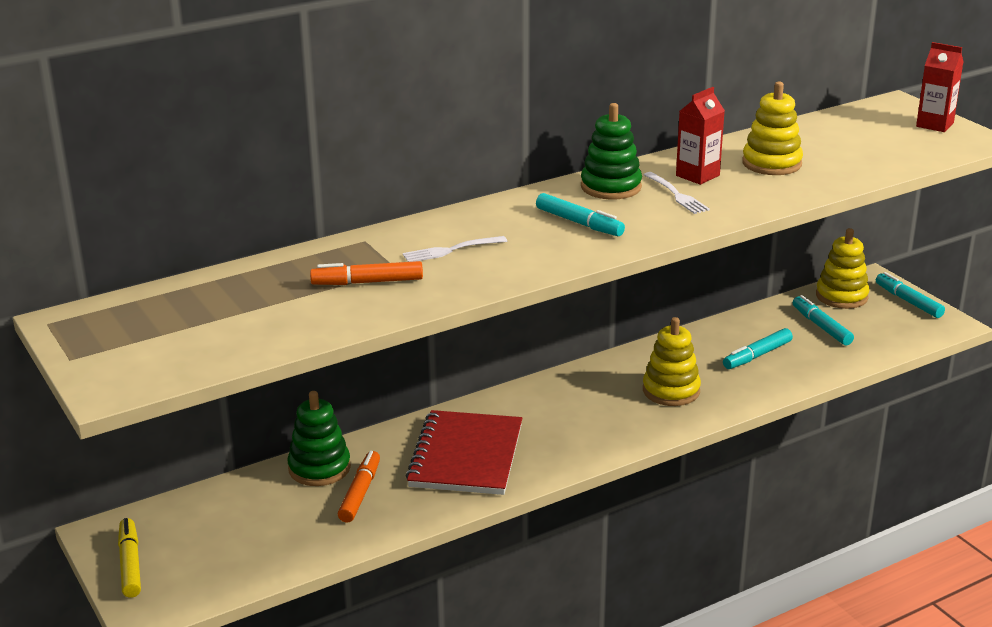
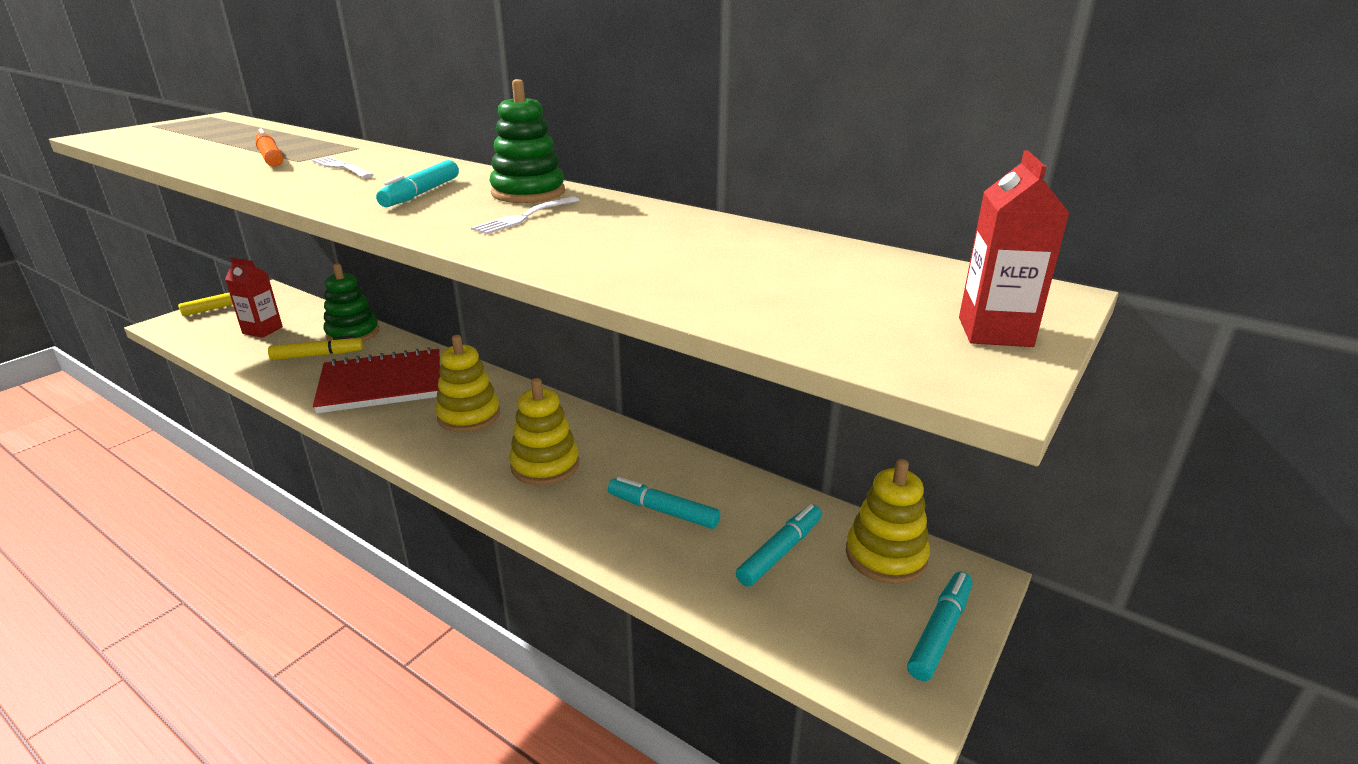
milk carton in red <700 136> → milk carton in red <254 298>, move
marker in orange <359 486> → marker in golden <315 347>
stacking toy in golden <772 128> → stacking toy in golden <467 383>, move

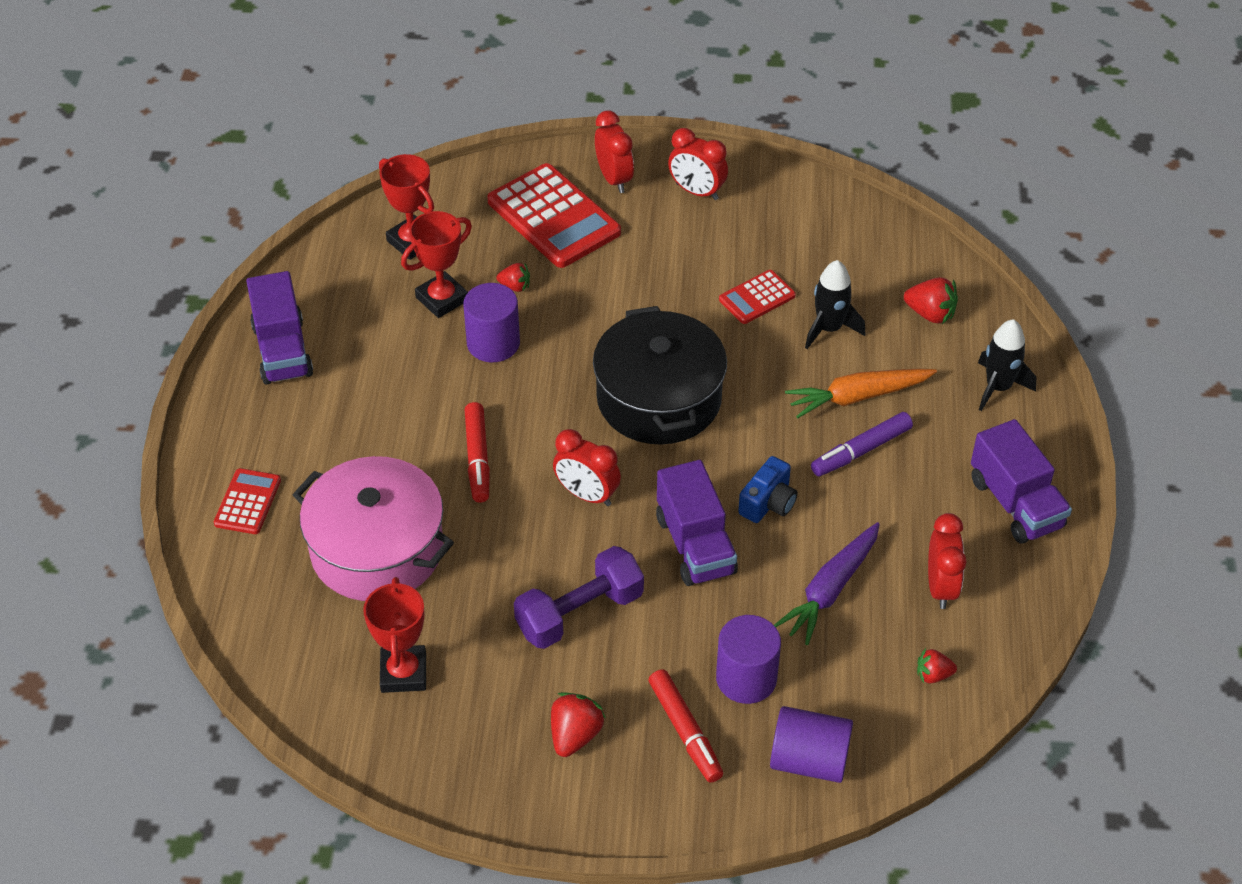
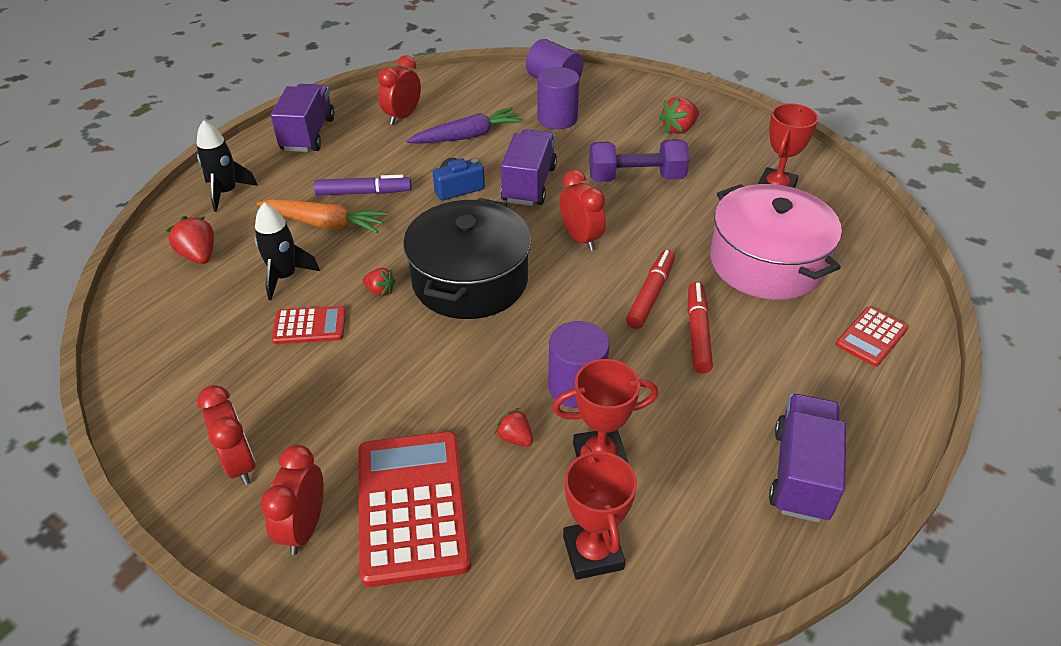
berry in red <937 665> → berry in red <379 282>, move
marker in red <686 726> → marker in red <700 328>, move

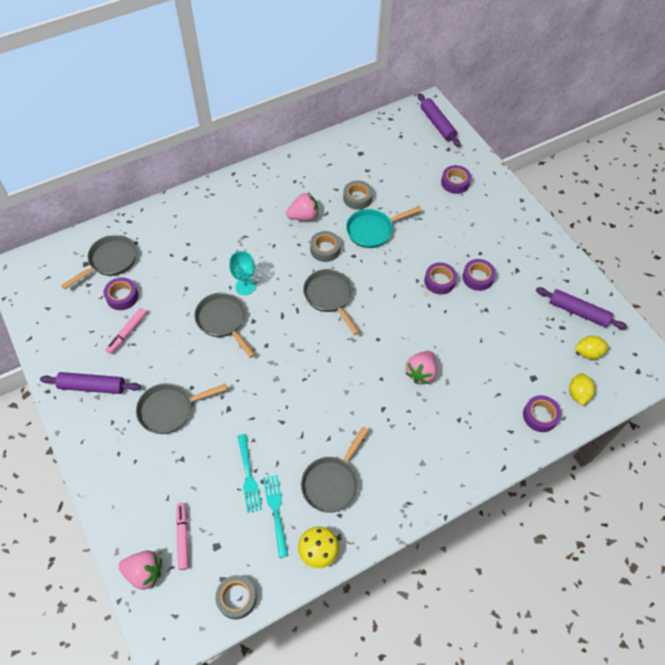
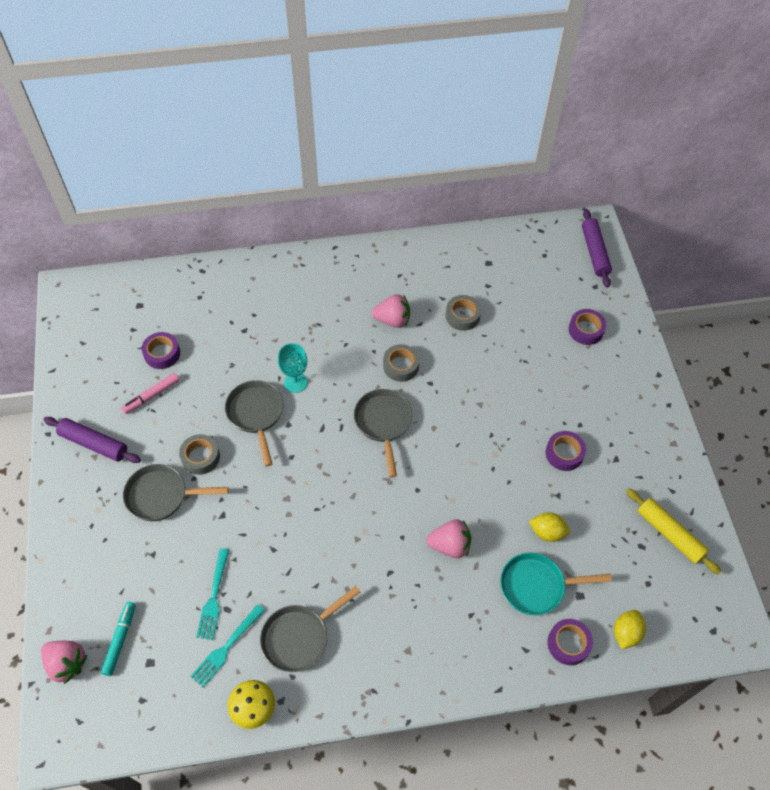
marker in pink <182 536> → marker in teal <118 639>
sticky tape in grey <236 597> → sticky tape in grey <199 454>, move
fork in teal <275 516> → fork in teal <227 645>, 150 degrees counterclockwise
berry in pink <421 367> → berry in pink <448 538>, 135 degrees counterclockwise
skillet in teal <384 227> → skillet in teal <556 583>, move
citrus fruit in golden <592 347> → citrus fruit in golden <549 527>, move
rolling pin in purple <582 308> → rolling pin in golden <673 531>
skillet in grey <99 262> → -
sticky tape in purple <440 278> → -

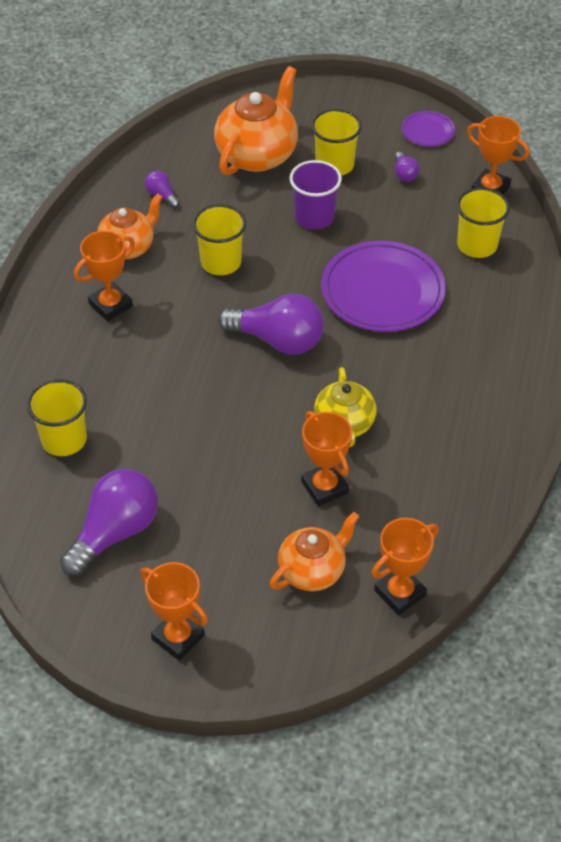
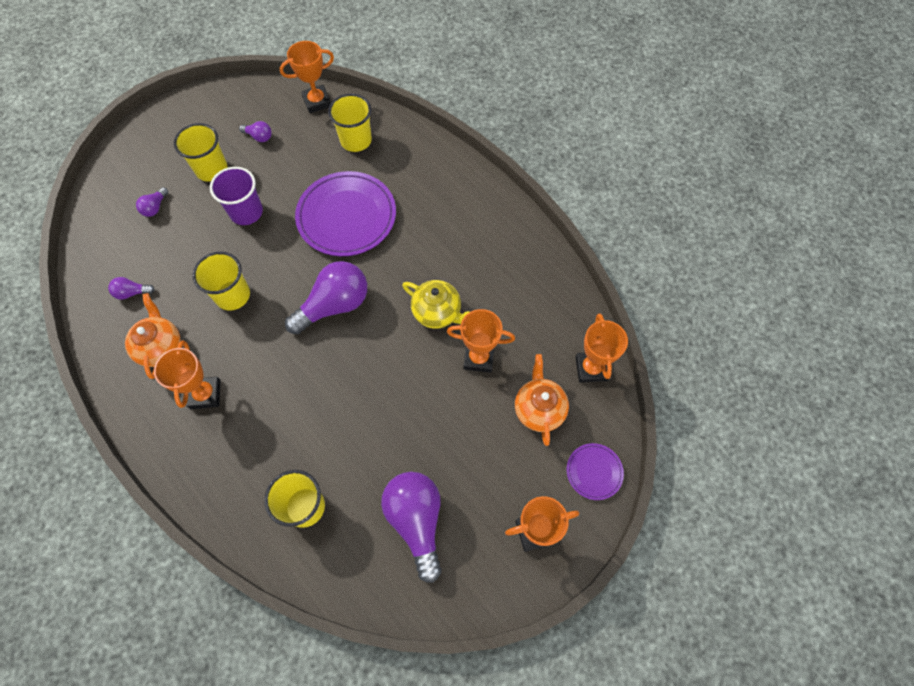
teapot in orange <256 121> → light bulb in purple <152 202>
dinner plate in purple <428 129> → dinner plate in purple <595 471>, move

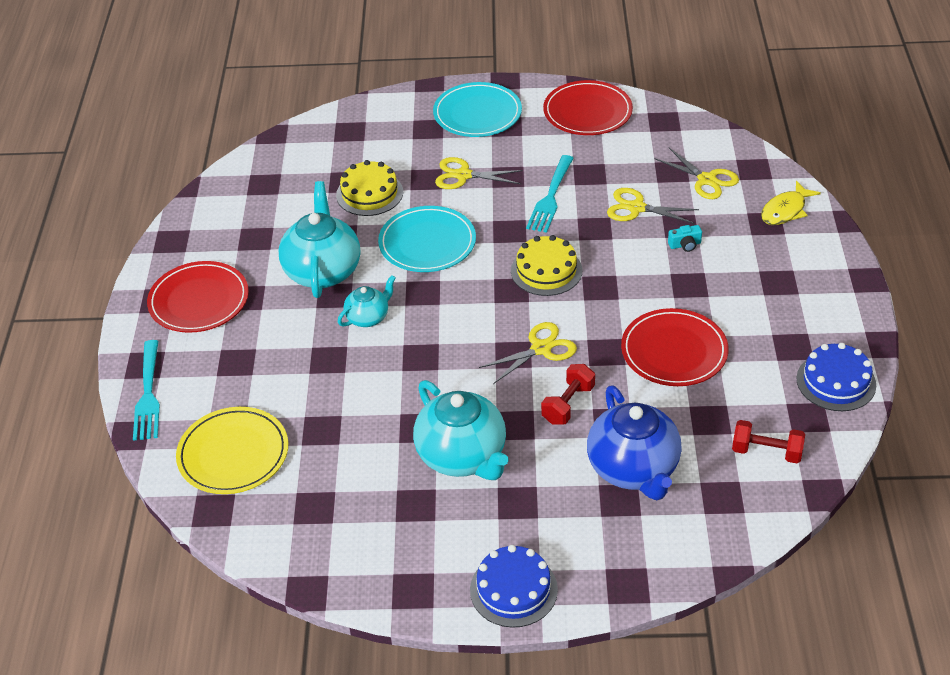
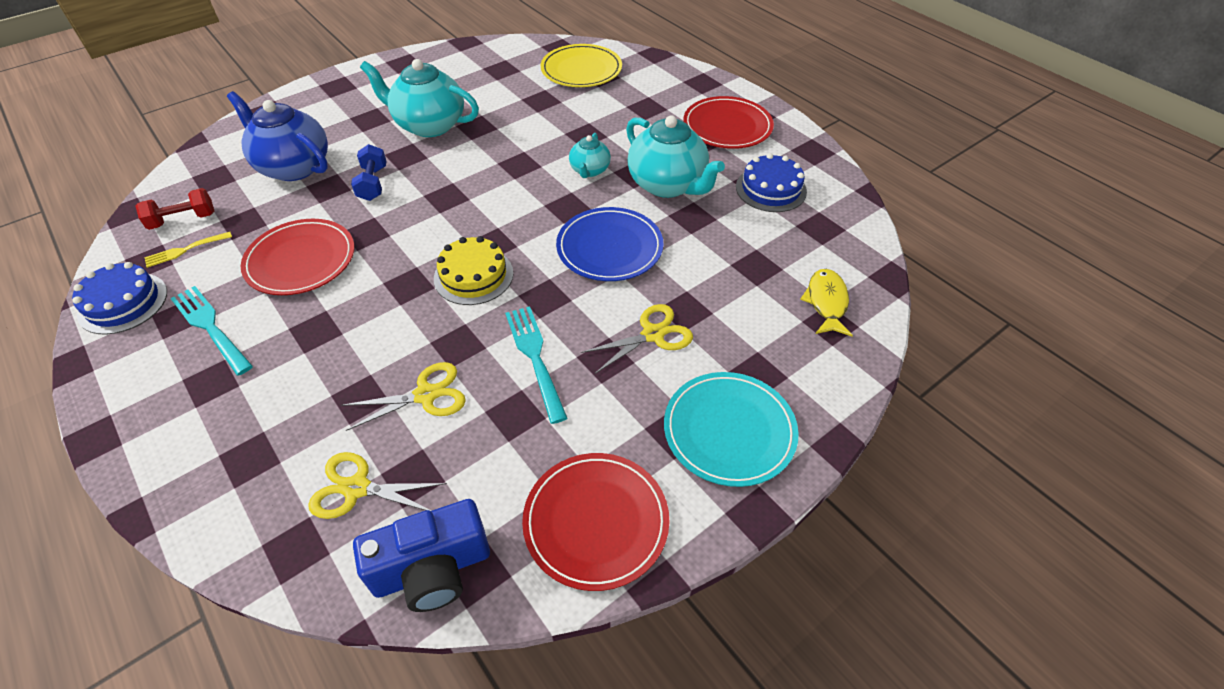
- → fork in golden <188 250>
fork in teal <146 390> → fork in teal <211 330>, move
free weight in red <568 394> → free weight in royal blue <369 172>
- → photo camera in royal blue <421 555>
dinner plate in teal <427 239> → dinner plate in royal blue <610 244>
gateau in royal blue <514 586> → gateau in royal blue <771 182>, move
fish figure in golden <791 203> → fish figure in golden <826 302>, move
gateau in golden <369 188> → -
scissors in golden <528 353> → -
photo camera in teal <685 238> → -

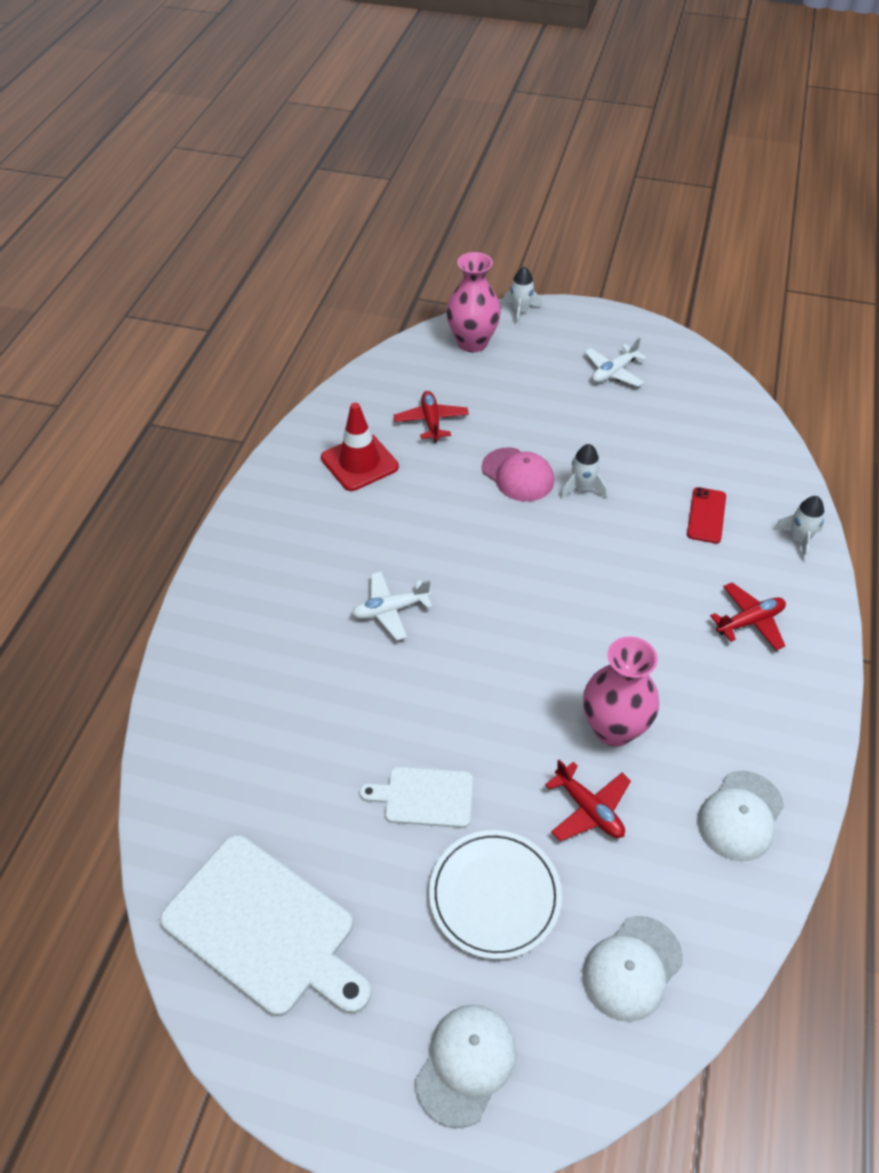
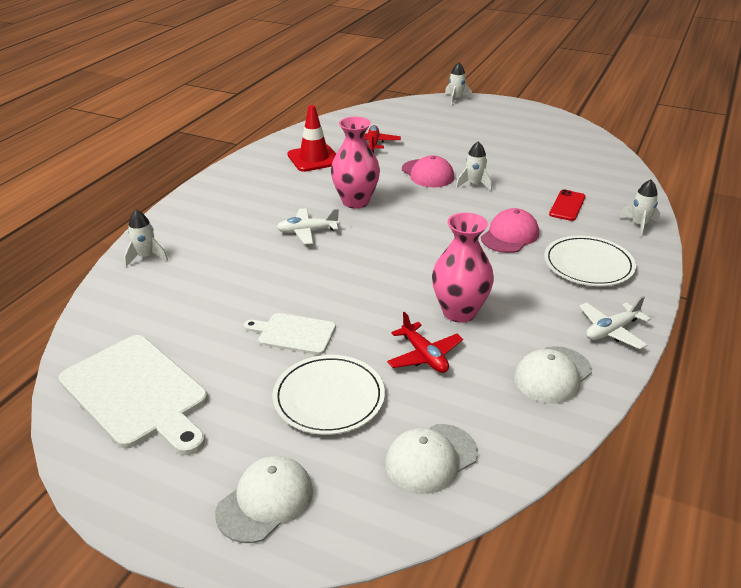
- → spaceship in snow-white <146 238>
vase in pink <473 302> → vase in pink <355 162>, move
- → peaked cap in pink <510 230>
plane in red <748 616> → dinner plate in snow-white <590 261>
plane in snow-white <615 362> → plane in snow-white <615 322>, move

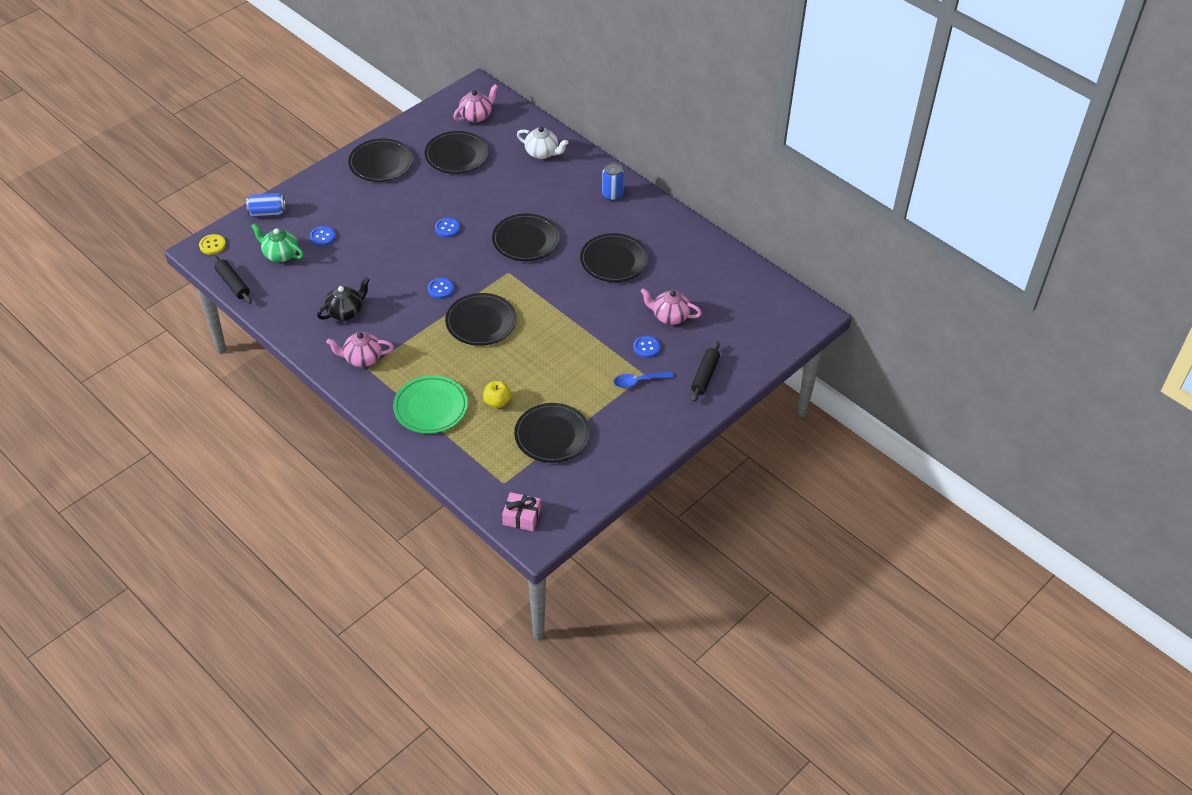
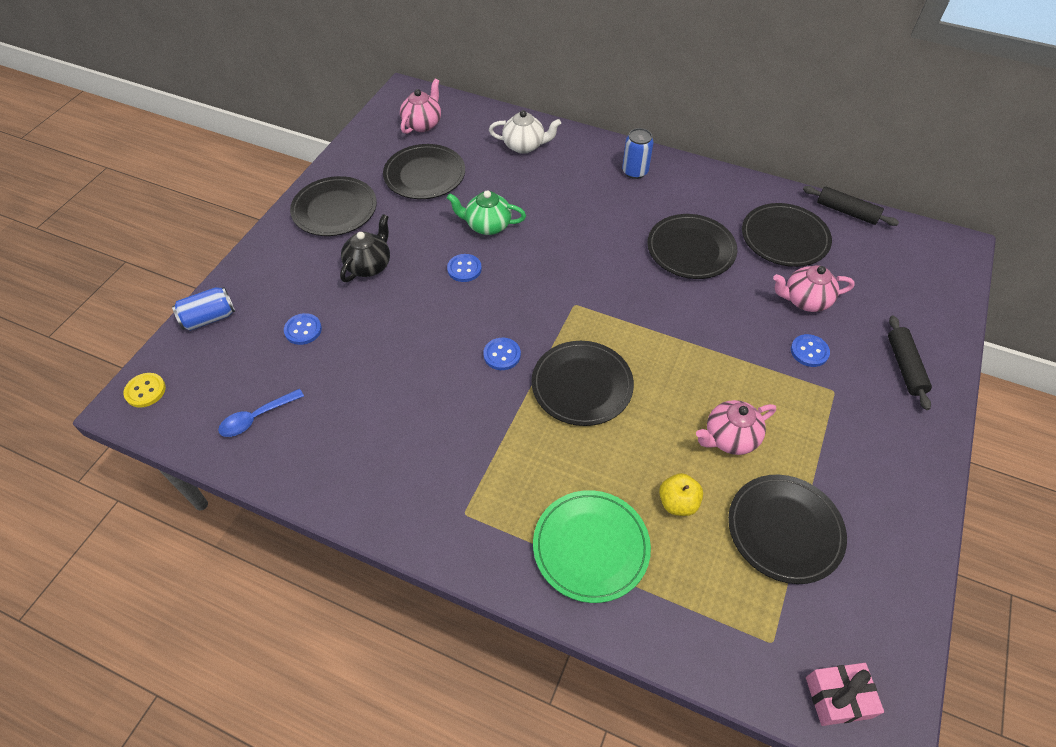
teaspoon in royal blue <644 379> → teaspoon in royal blue <261 413>, move
teapot in black <343 298> → teapot in black <365 248>, move
teapot in green <277 242> → teapot in green <486 212>, move
teapot in pink <360 349> → teapot in pink <736 427>, move
dinner plate in black <526 237> → dinner plate in black <787 235>, move
rolling pin in black <232 279> → rolling pin in black <851 206>, move

